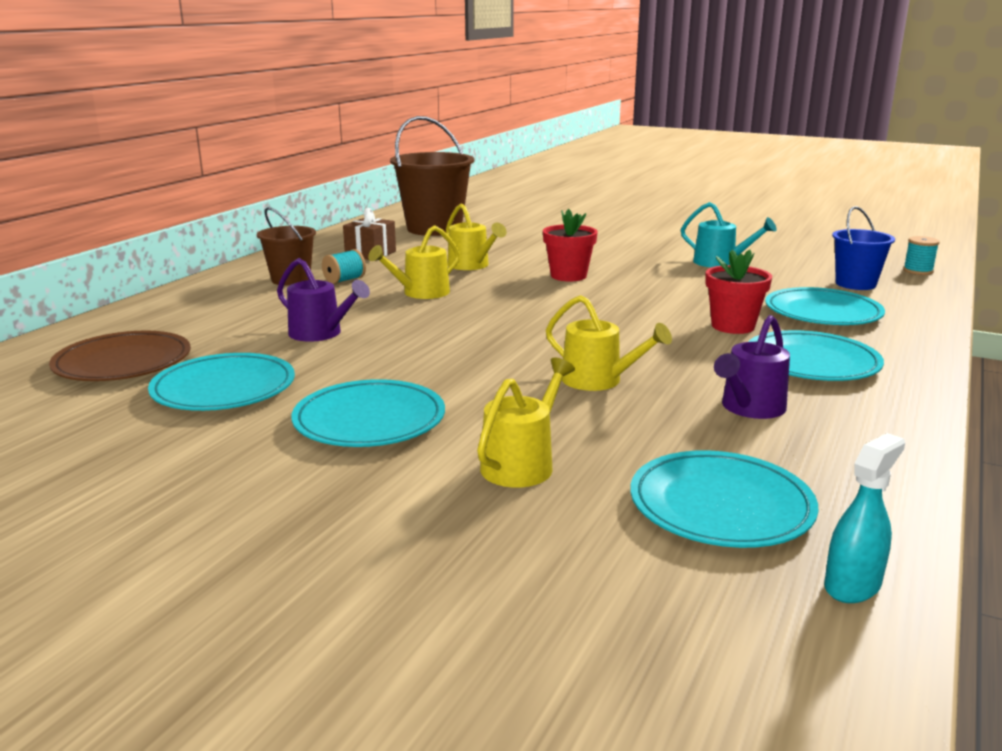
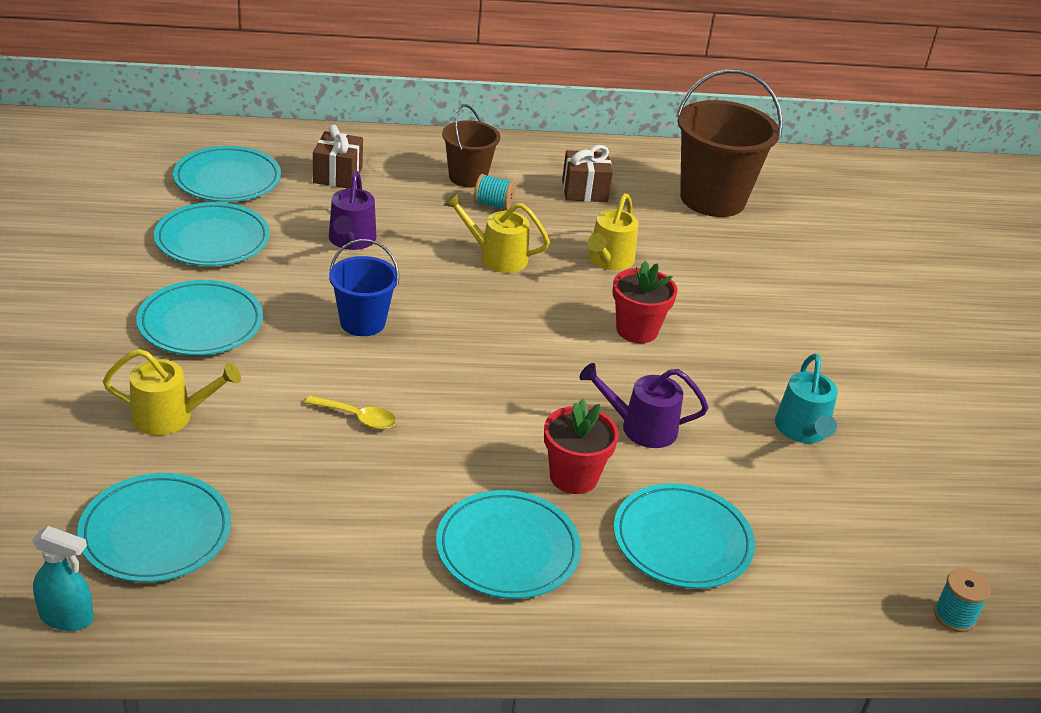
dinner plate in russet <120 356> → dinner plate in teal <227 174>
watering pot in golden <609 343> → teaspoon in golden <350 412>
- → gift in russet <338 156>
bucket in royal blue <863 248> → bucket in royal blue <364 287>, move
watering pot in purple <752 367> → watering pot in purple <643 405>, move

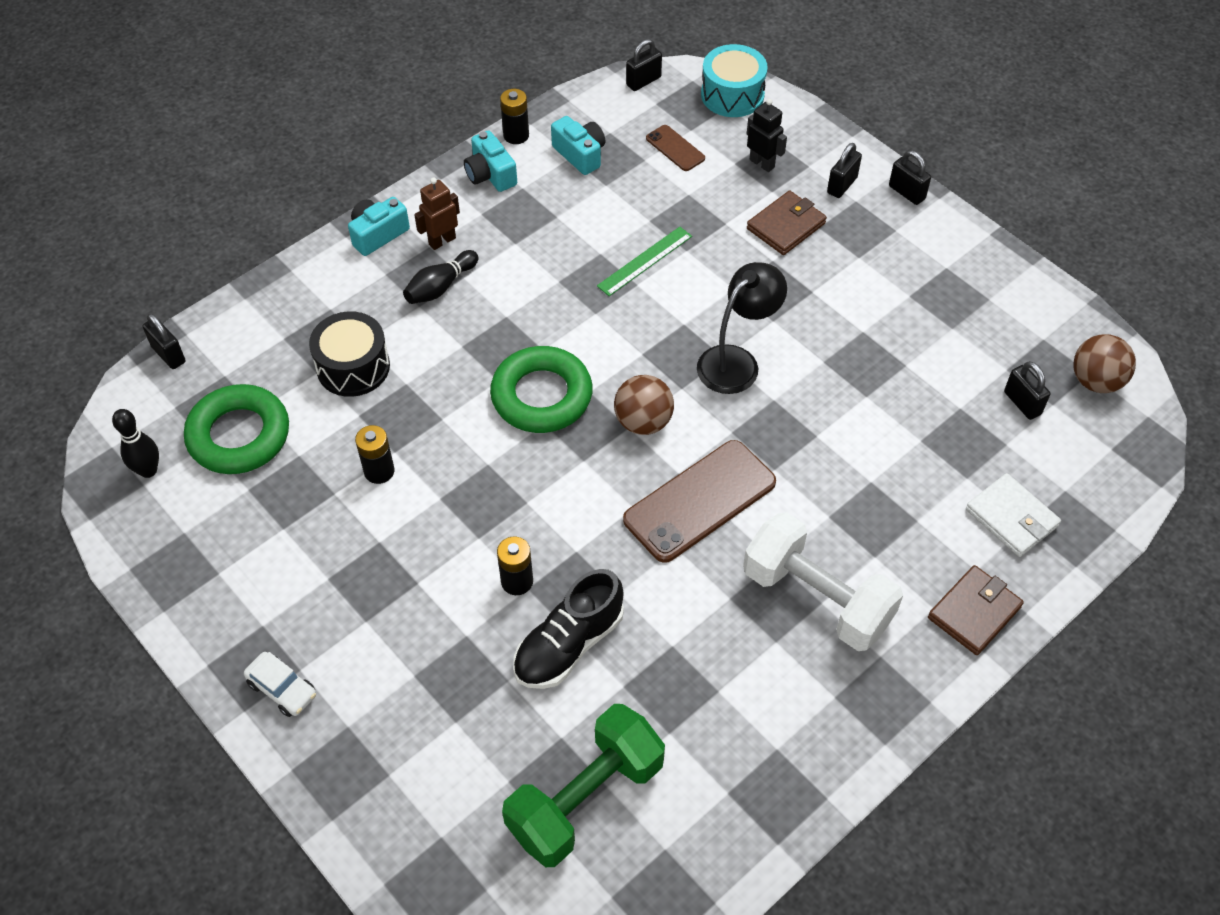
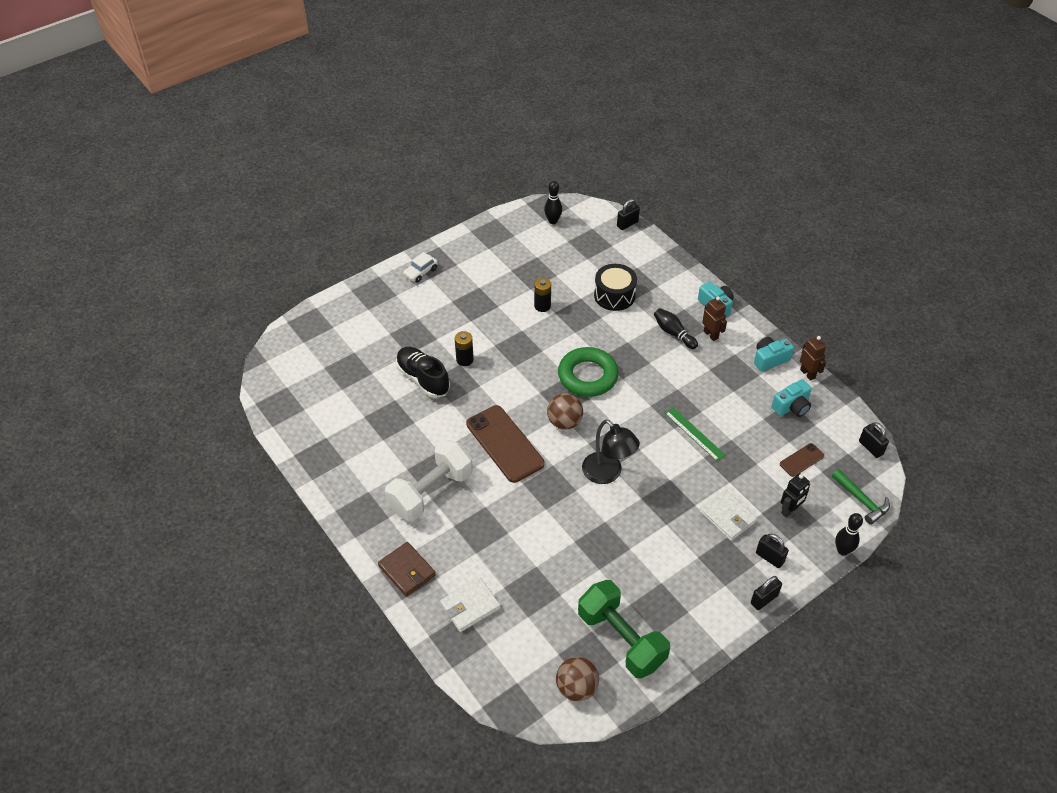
free weight in green <583 785> → free weight in green <624 629>, move
billfold in russet <787 223> → billfold in snow-white <728 515>
power cell in black <514 116> → toy robot in russet <813 358>
snare drum in teal <734 80> → hammer in green <861 497>
- → bowling pin in black <849 534>
hoop in green <236 429> → -
lock in black <1027 390> → -

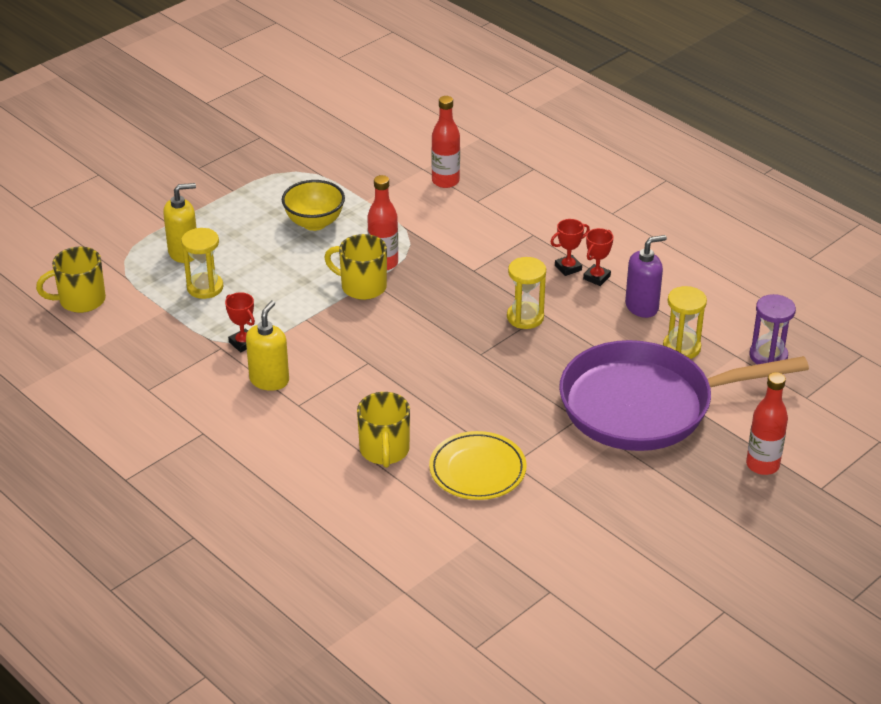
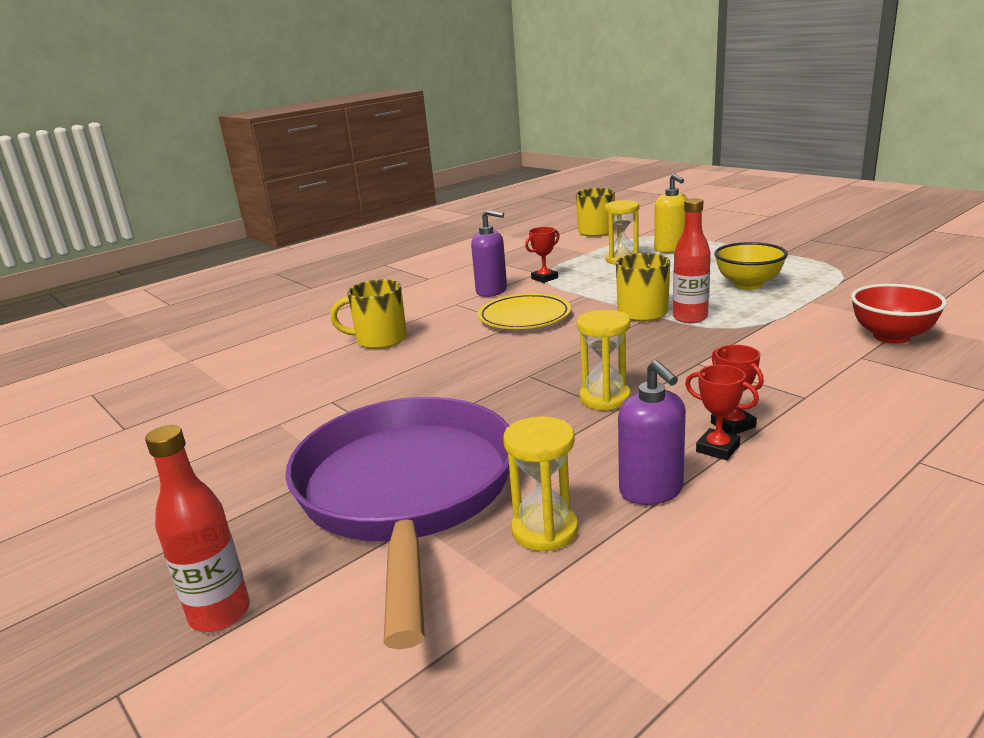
soap pump in golden <267 345> → soap pump in purple <489 253>
dinner plate in golden <478 465> → dinner plate in golden <524 311>, move
flask in red <445 142> → bowl in red <899 314>
sand timer in purple <772 329> → -

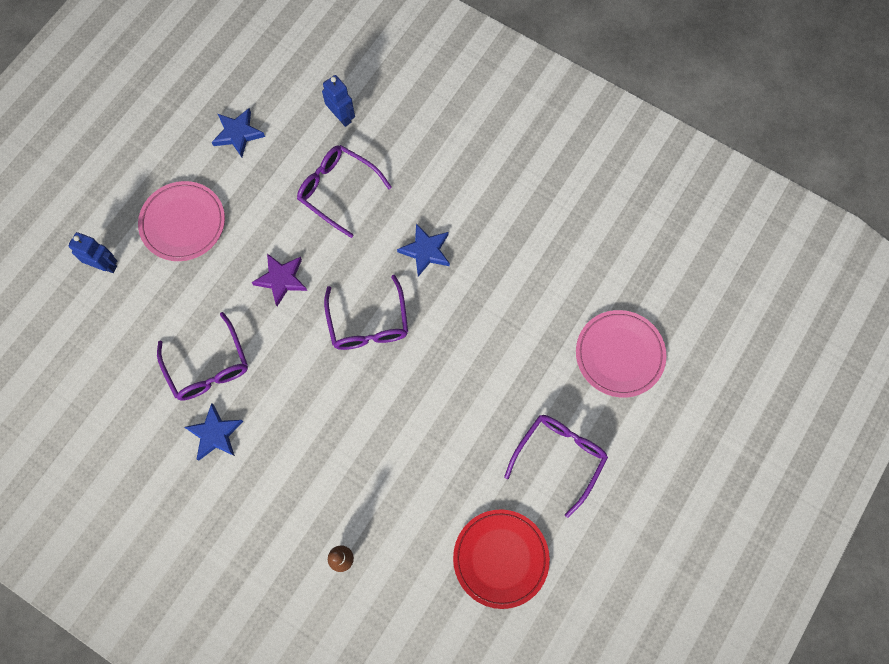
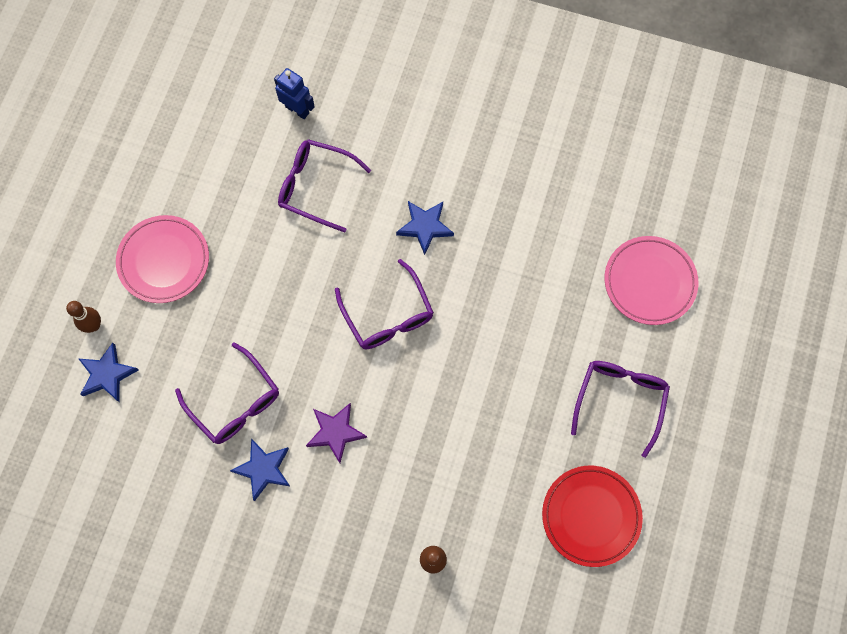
toy robot in royal blue <93 252> → bowling pin in russet <83 317>
star in royal blue <238 133> → star in royal blue <108 372>, move
star in purple <279 280> → star in purple <336 433>, move

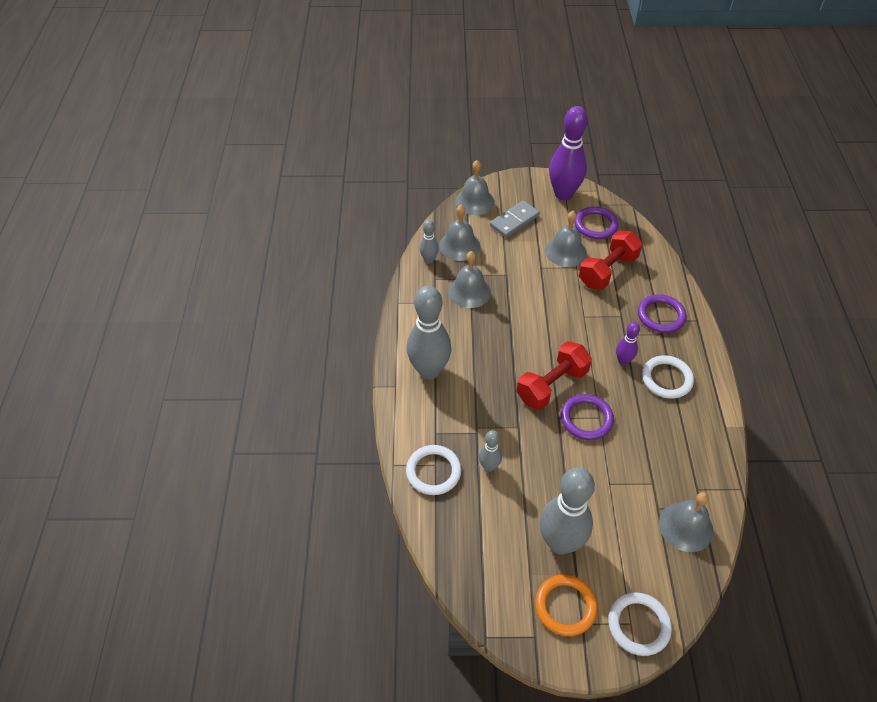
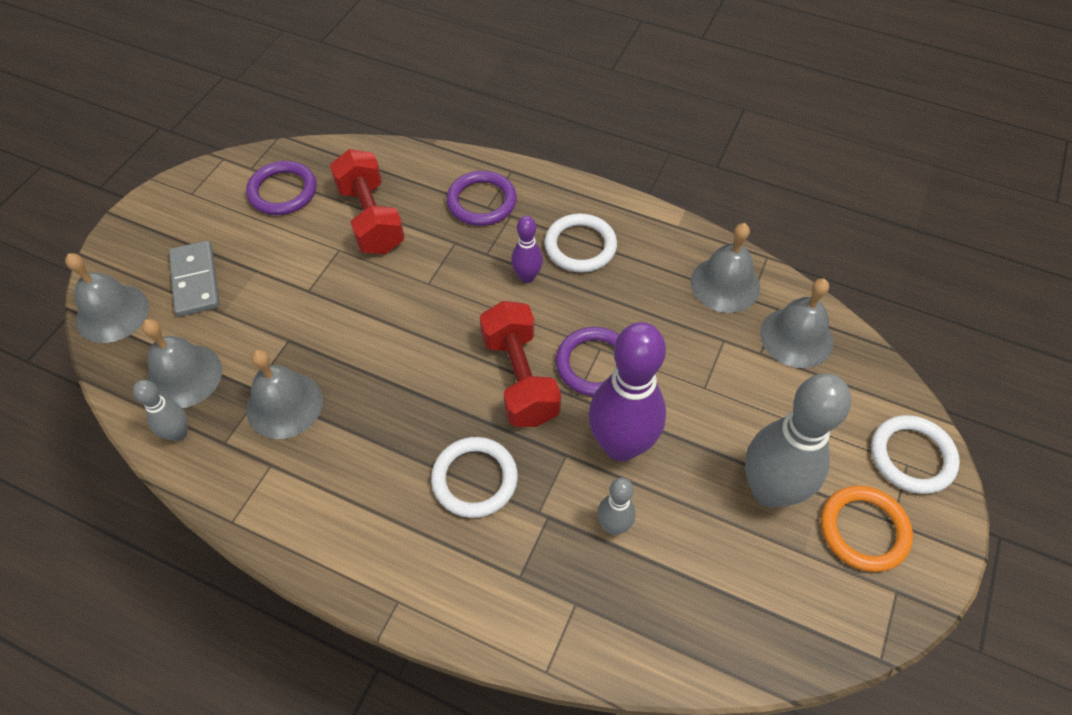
hoop in snow-white <433 470> → hoop in snow-white <474 477>, move
bowling pin in purple <568 153> → bowling pin in purple <627 391>, move
hand bell in grey <566 239> → hand bell in grey <725 268>, move
bowling pin in grey <429 333> → -

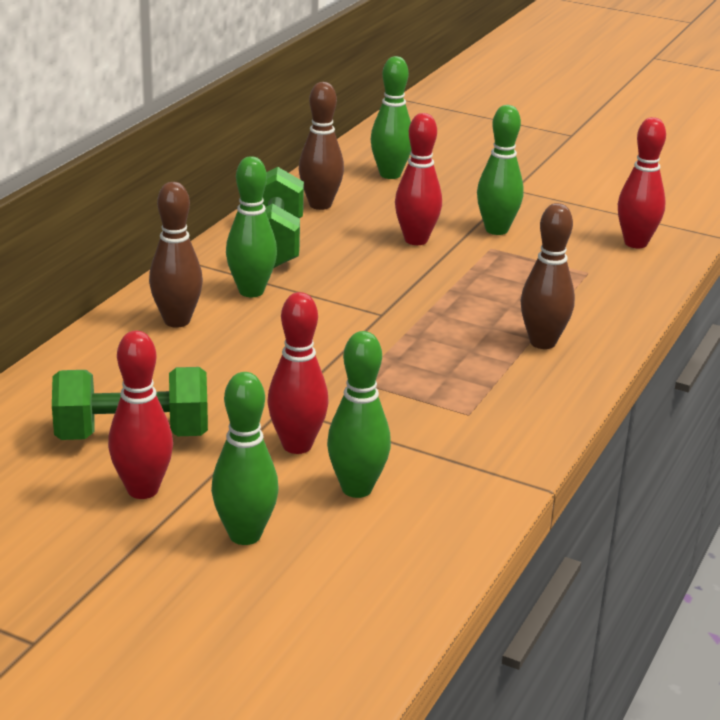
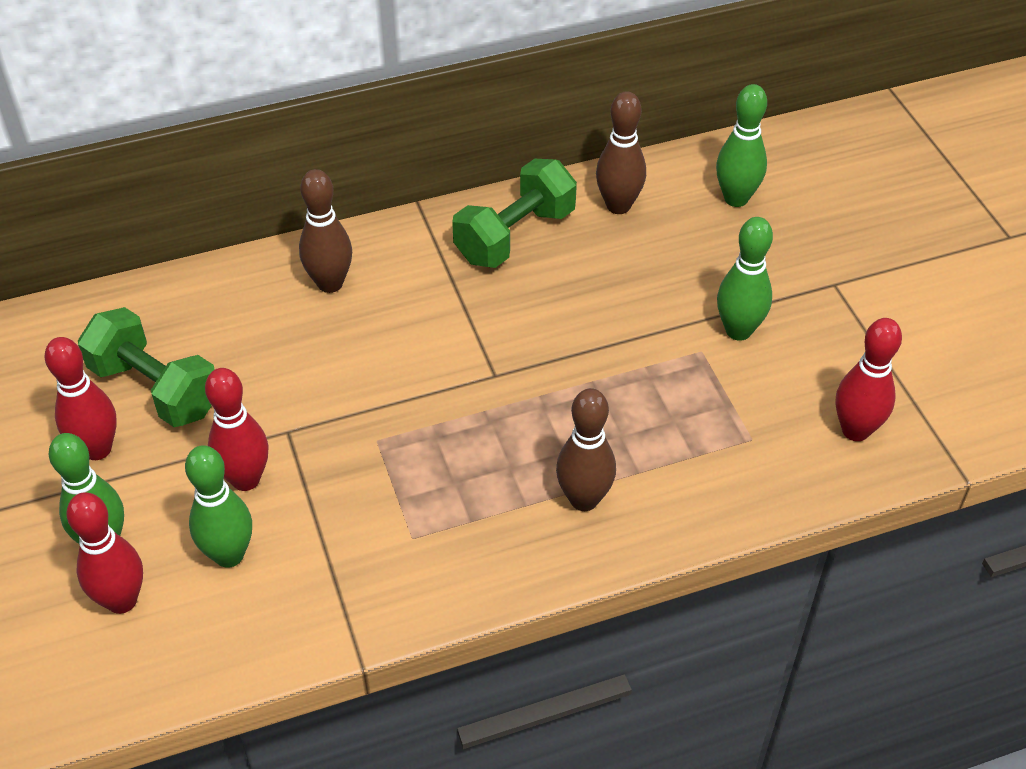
bowling pin in red <418 179> → bowling pin in red <104 553>, move
bowling pin in green <251 226> → -

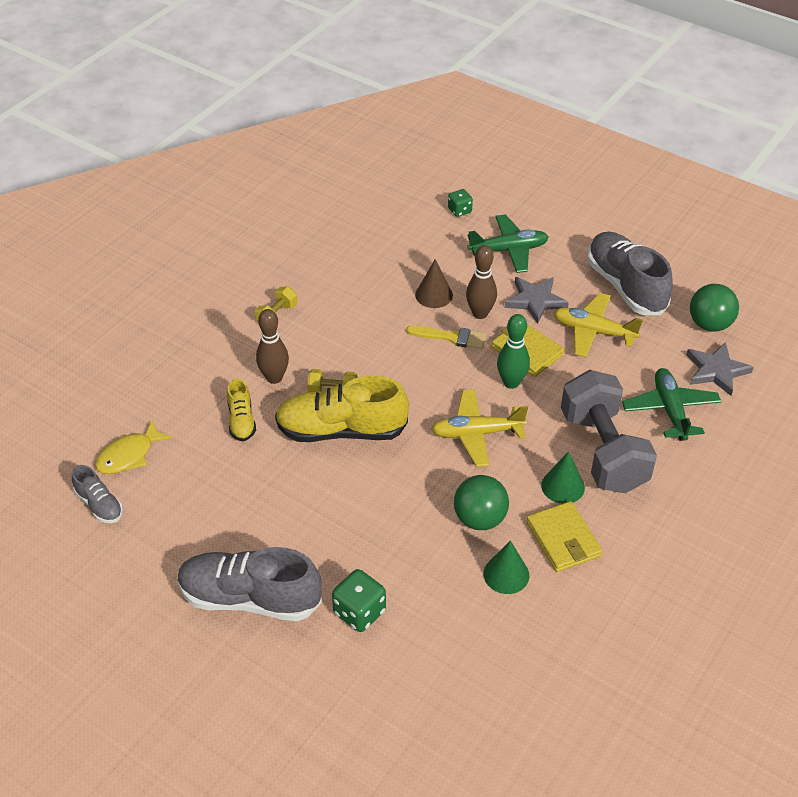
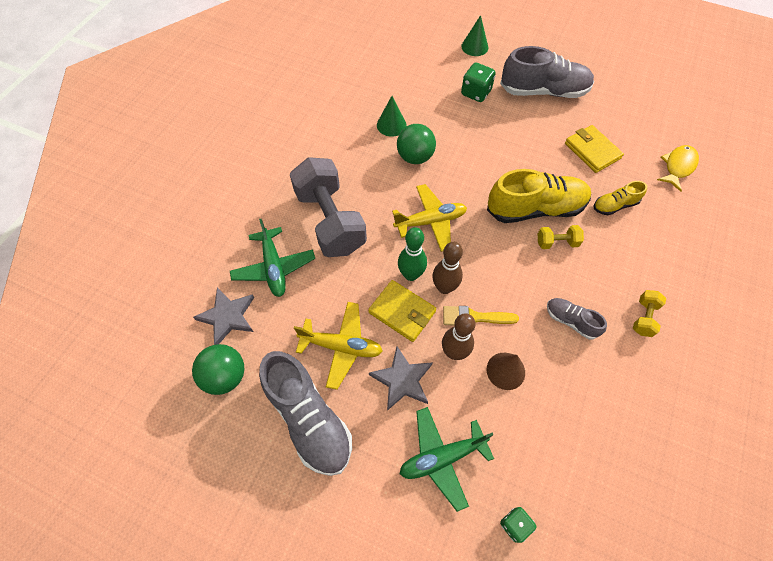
bowling pin in russet <272 346> → bowling pin in russet <447 268>, move
solid cone in green <563 477> → solid cone in green <474 35>, move
lace-up shoe in grey <97 494> → lace-up shoe in grey <577 319>, move
billfold in golden <564 536> → billfold in golden <594 149>, move
lace-up shoe in golden <241 410> → lace-up shoe in golden <620 198>, 90 degrees counterclockwise

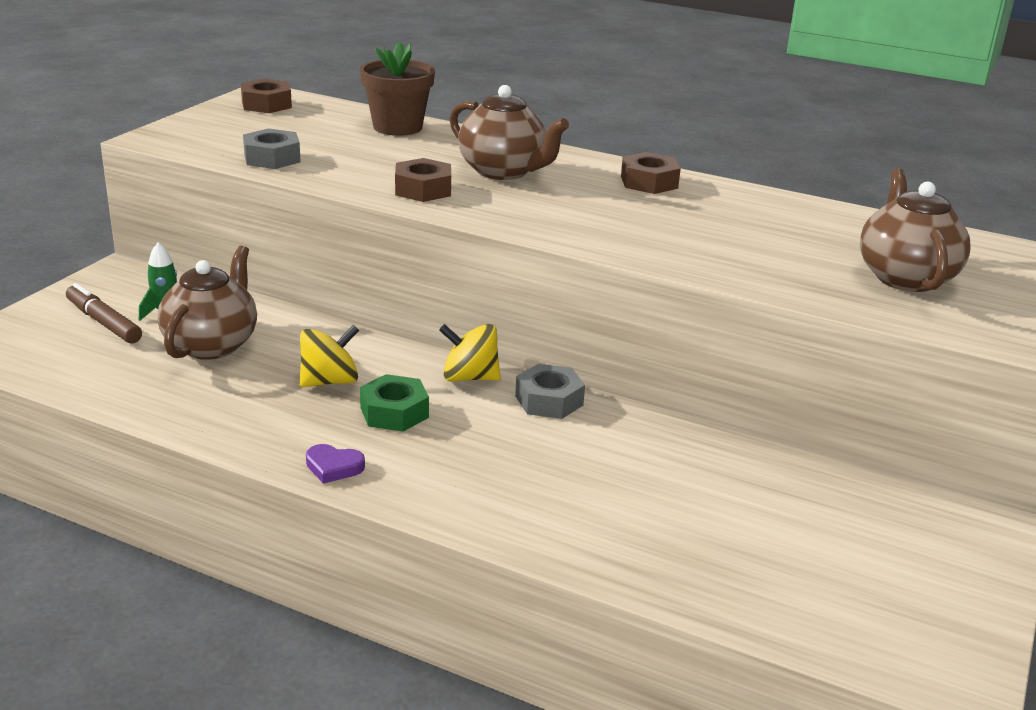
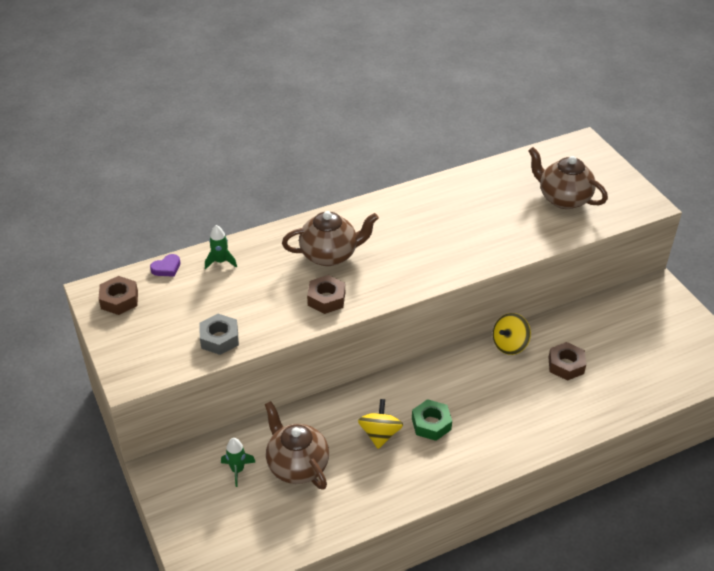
love heart in purple <335 464> → love heart in purple <165 265>, move
flower pot in russet <397 89> → spaceship in green <221 247>
toy top in golden <470 353> → toy top in golden <512 334>, move
hexagon nut in russet <651 173> → hexagon nut in russet <567 361>, move
marker in russet <104 313> → -
hexagon nut in grey <550 391> → -

